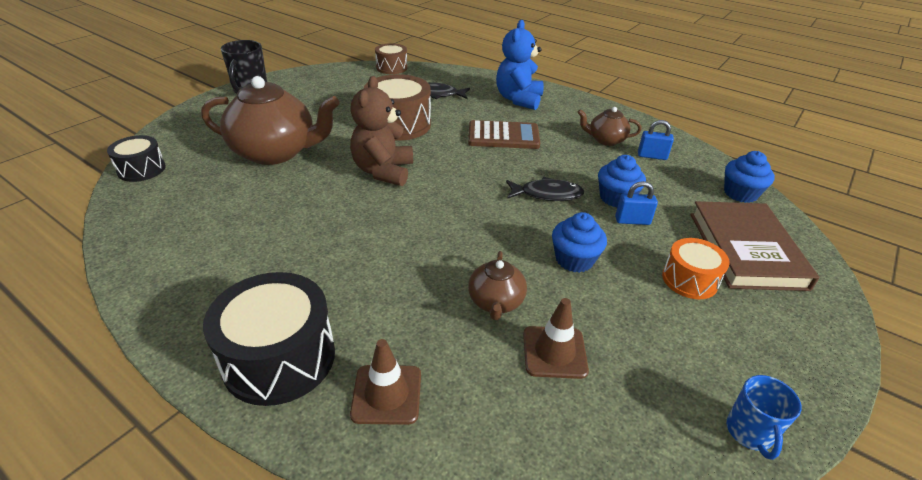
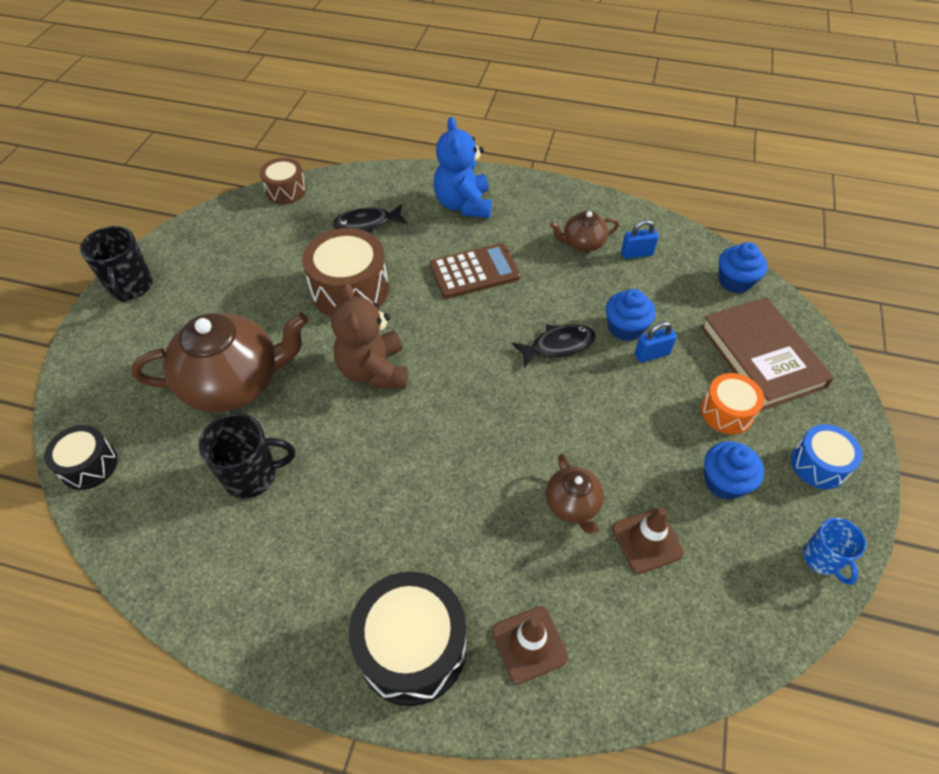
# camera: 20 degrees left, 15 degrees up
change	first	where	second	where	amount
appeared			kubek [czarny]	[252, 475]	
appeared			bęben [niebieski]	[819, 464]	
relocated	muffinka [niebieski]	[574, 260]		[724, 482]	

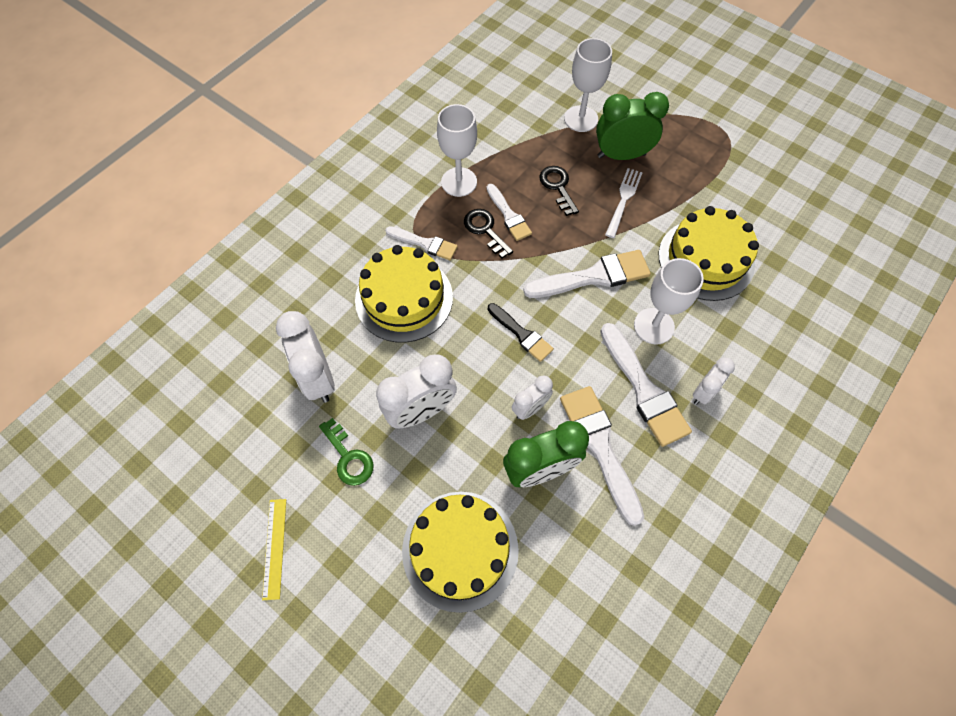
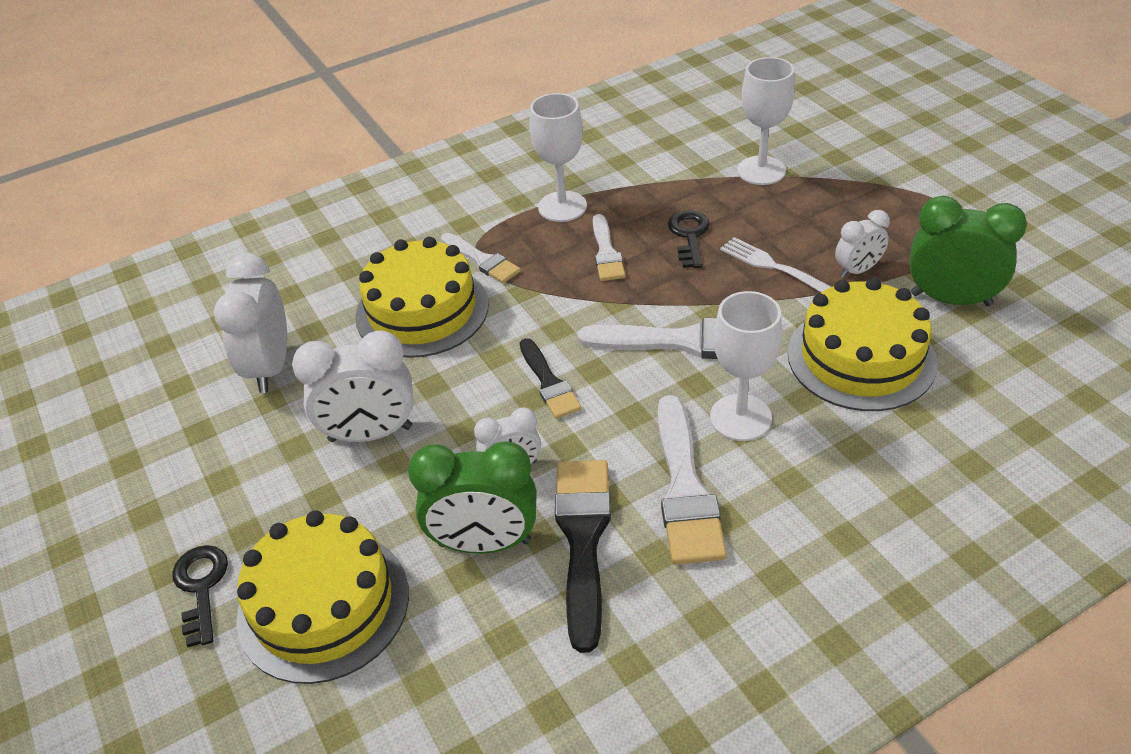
# camera: 25 degrees right, 20 degrees down
change	first	where	second	where	amount
missing	linijka [żółty]	[274, 548]			
missing	klucz [zielony]	[348, 457]			
relocated	klucz [czarny]	[485, 230]		[201, 587]	
relocated	budzik [zielony]	[621, 155]		[951, 299]	
relocated	budzik [biały]	[703, 392]		[857, 270]	
colour	pędzel [biały]	[599, 446]	pędzel [czarny]	[583, 539]	
spun	widelec [biały]	[623, 200]		[773, 267]	90 degrees counterclockwise

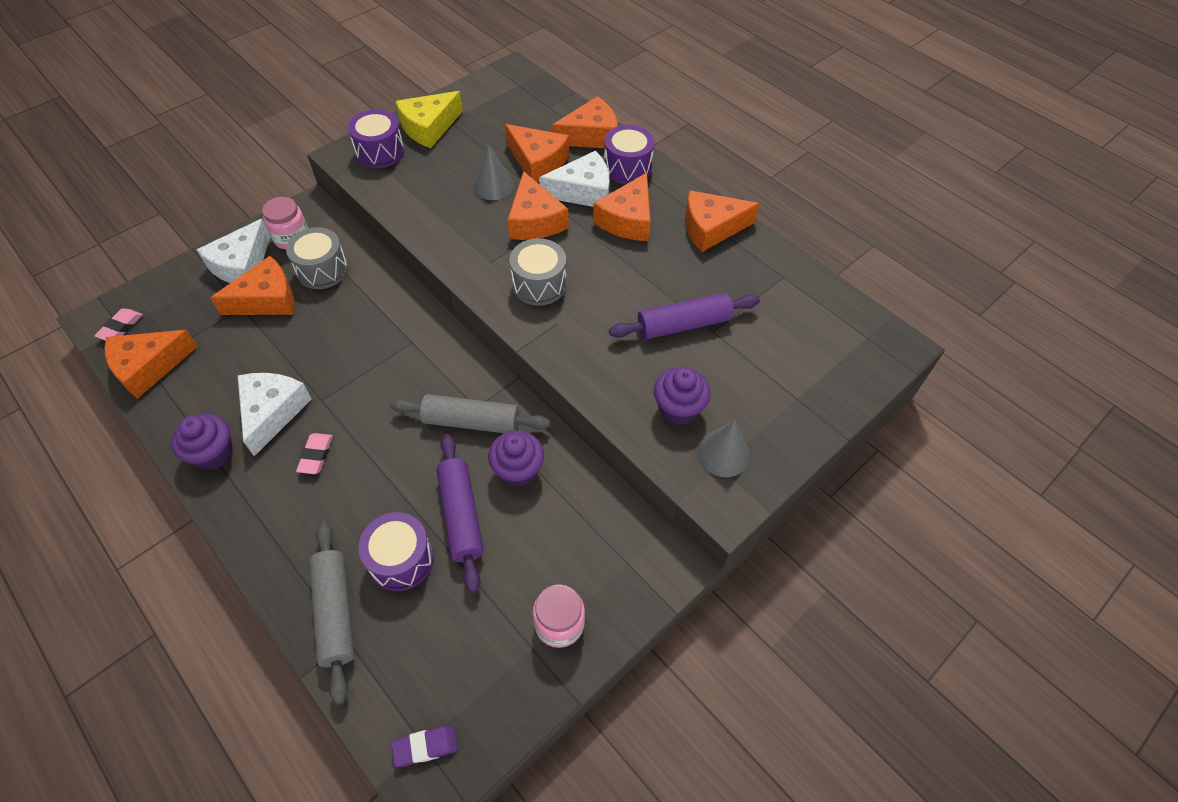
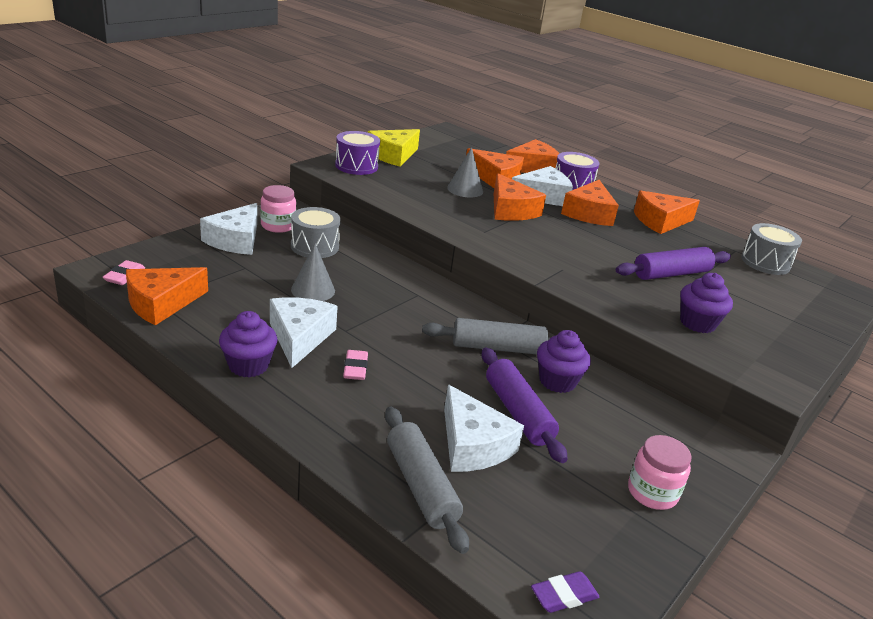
# camera: 10 degrees left, 25 degrees down
change	first	where	second	where	amount
missing	ser [pomarańczowy]	[267, 299]			
relocated	bęben [szary]	[539, 284]		[765, 262]	
relocated	stożek [szary]	[723, 453]		[313, 290]	
exchanged	bęben [fioletowy]	[401, 560]	ser [biały]	[472, 445]	

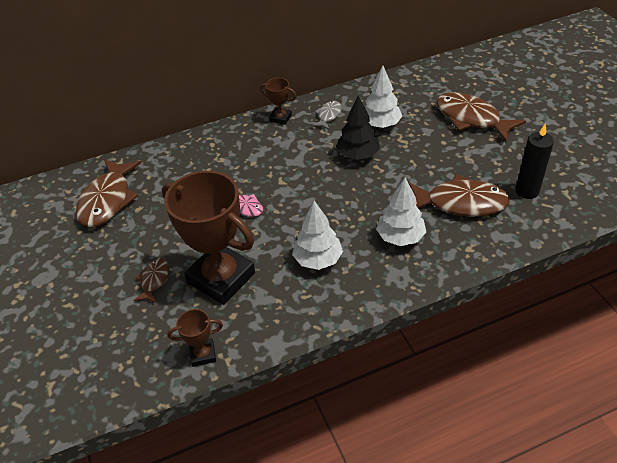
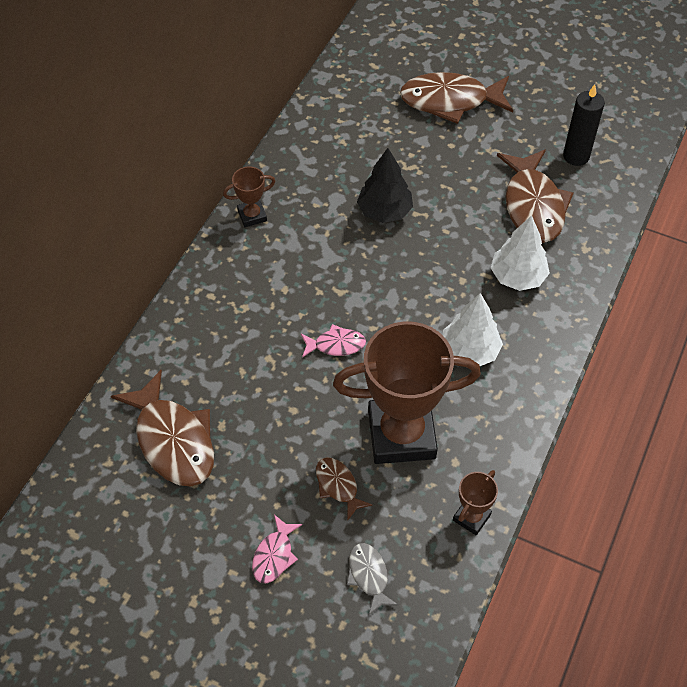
# camera: 45 degrees left, 10 degrees up
change	first	where	second	where	amount
missing	drzewko [biały]	[380, 124]			
appeared			ryba [różowy]	[274, 555]	
relocated	ryba [szary]	[328, 116]		[369, 576]	
spun	ryba [brązowy]	[460, 203]		[533, 205]	120 degrees clockwise

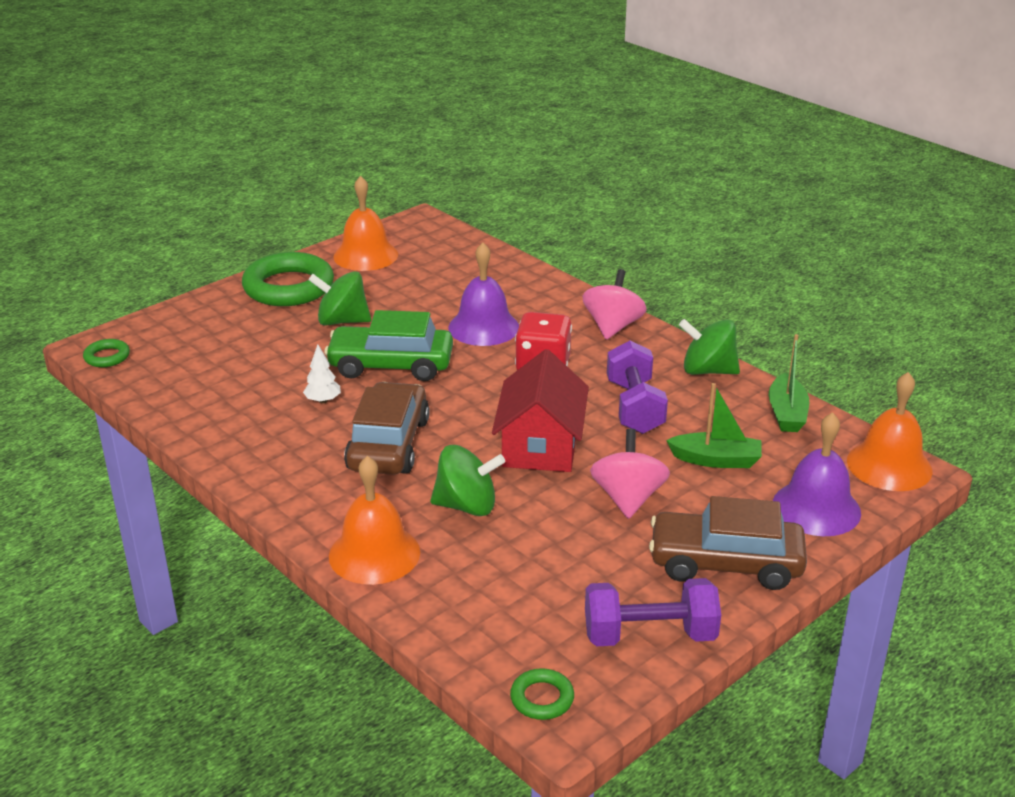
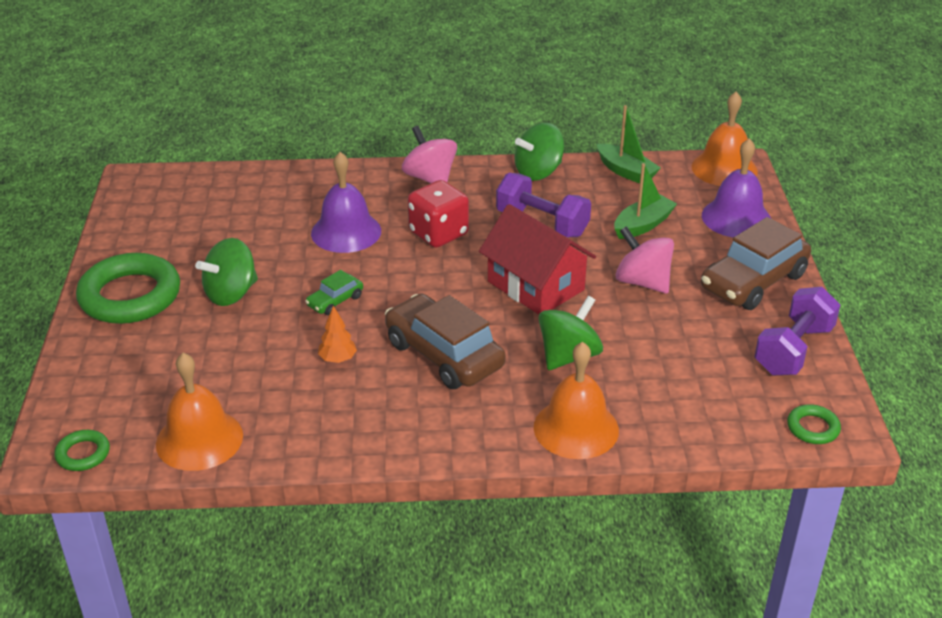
# camera: 50 degrees left, 5 degrees up
change	first	where	second	where	amount
relocated	dzwonek [pomarańczowy]	[365, 255]		[199, 439]	
colour	drzewko [biały]	[323, 401]	drzewko [pomarańczowy]	[338, 359]	
size	samochód [zielony]	[391, 365]		[335, 301]	x0.48

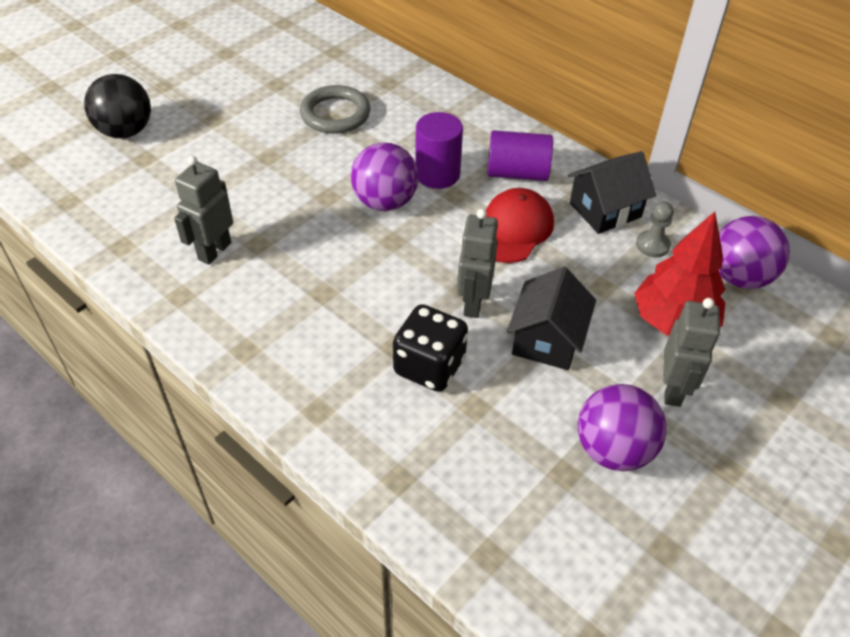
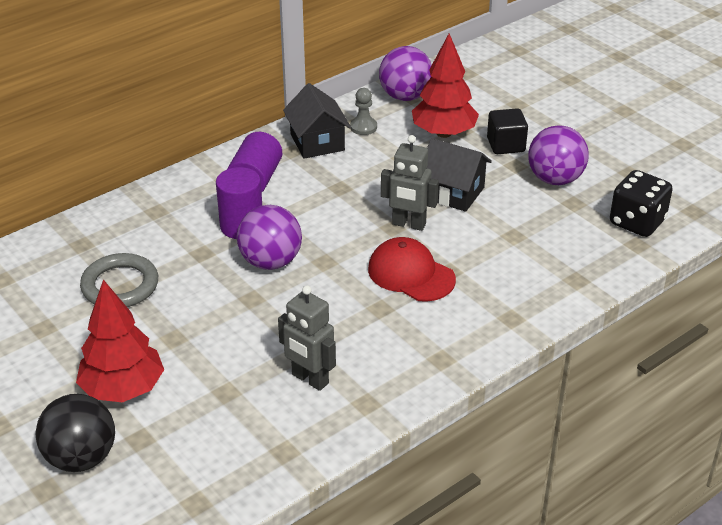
# camera: 80 degrees left, 10 degrees down
change	first	where	second	where	amount
appeared			drzewko [czerwony]	[123, 389]	
relocated	kostka do gry [czarny]	[429, 366]		[637, 222]	
relocated	czapka [czerwony]	[513, 229]		[411, 274]	
exchanged	robot [szary]	[673, 389]	sześcian [czarny]	[506, 145]	

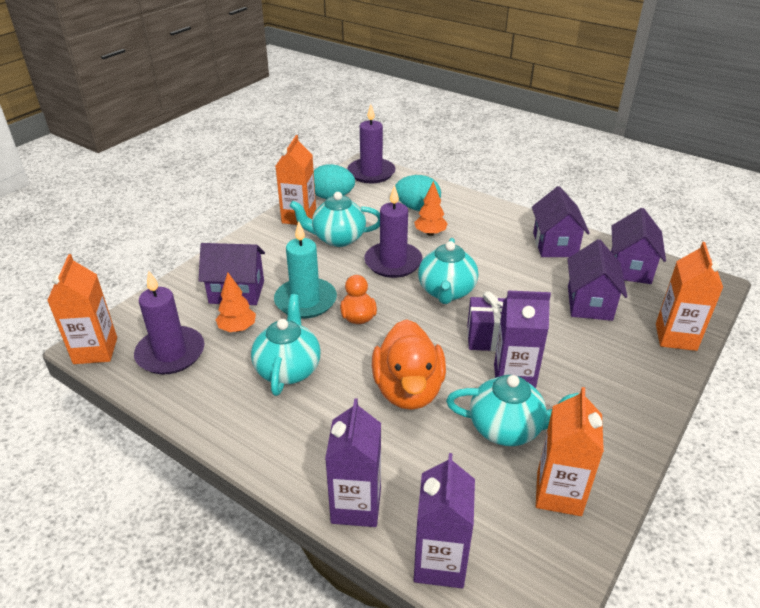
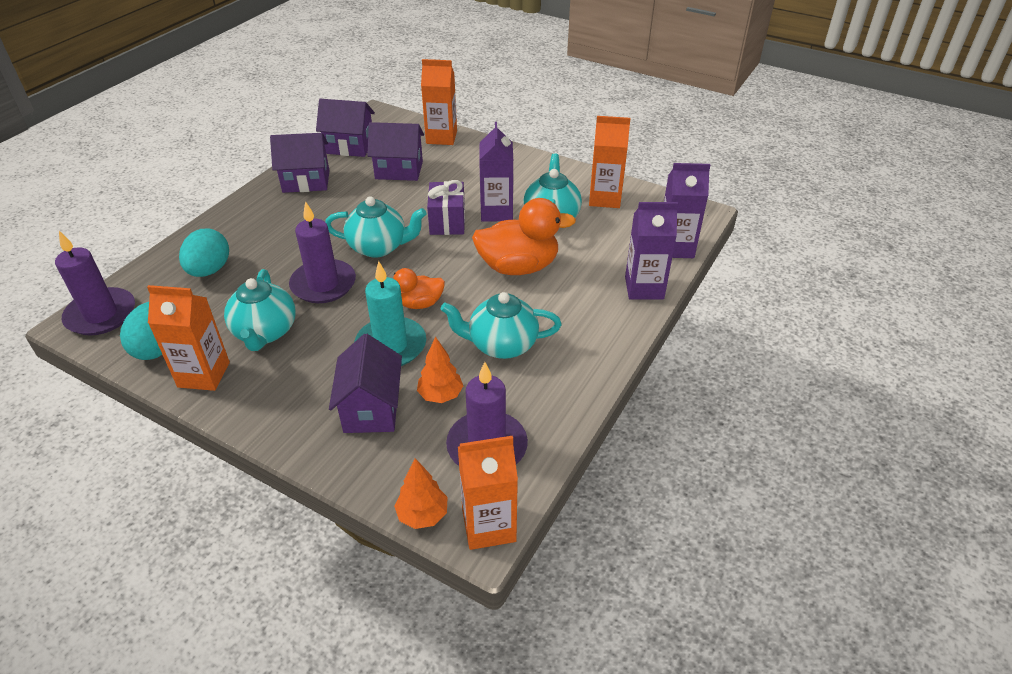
# camera: 95 degrees left, 5 degrees up
change	first	where	second	where	amount
relocated	drzewko [pomarańczowy]	[430, 233]		[422, 515]	

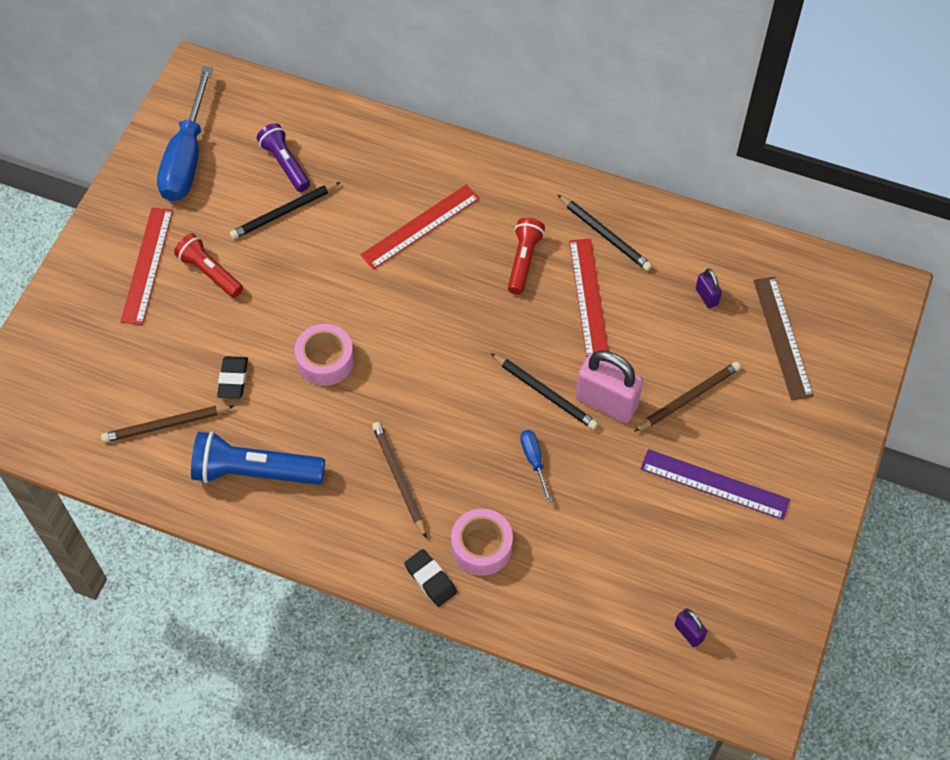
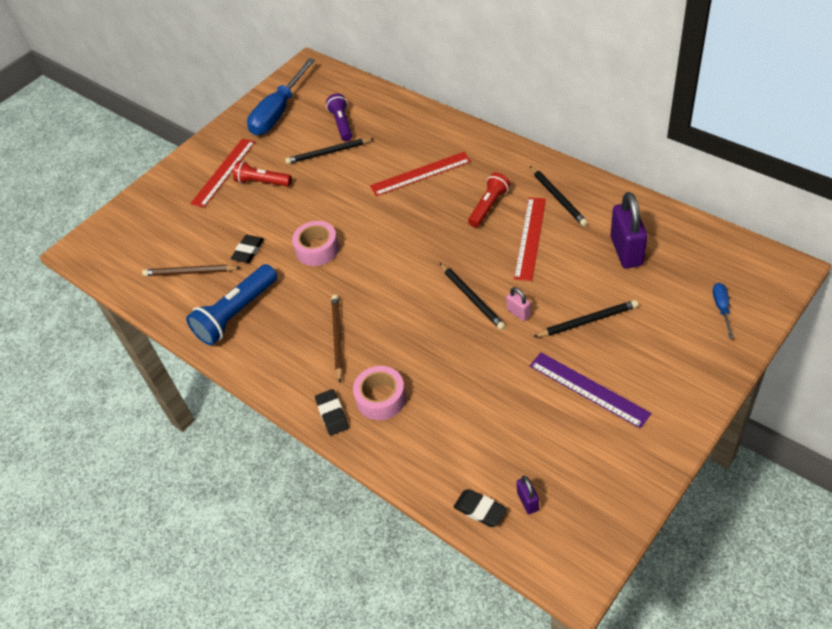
# camera: 25 degrees right, 10 degrees down
change	first	where	second	where	amount
missing	linijka [brązowy]	[782, 337]			
appeared			gumka do mazania [czarny]	[480, 510]	
relocated	śrubokręt [niebieski]	[534, 461]		[721, 308]	
colour	ołówek [brązowy]	[688, 398]	ołówek [czarny]	[587, 321]	
spun	latarka [czerwony]	[210, 272]		[262, 182]	45 degrees counterclockwise
spun	latarka [niebieski]	[255, 472]		[236, 314]	75 degrees counterclockwise
size	kłódka [różowy]	[606, 402]		[518, 313]	x0.48
size	kłódka [fioletowy]	[706, 296]		[626, 251]	x2.08

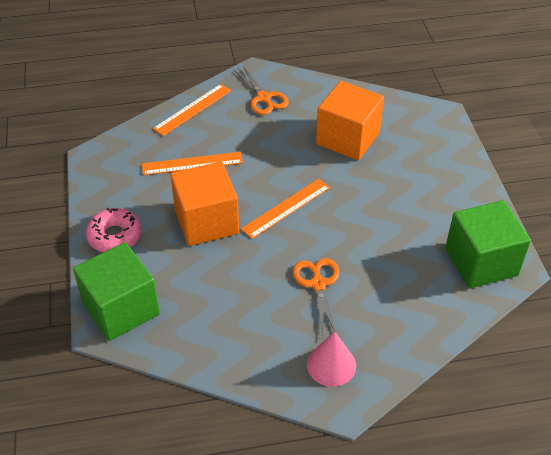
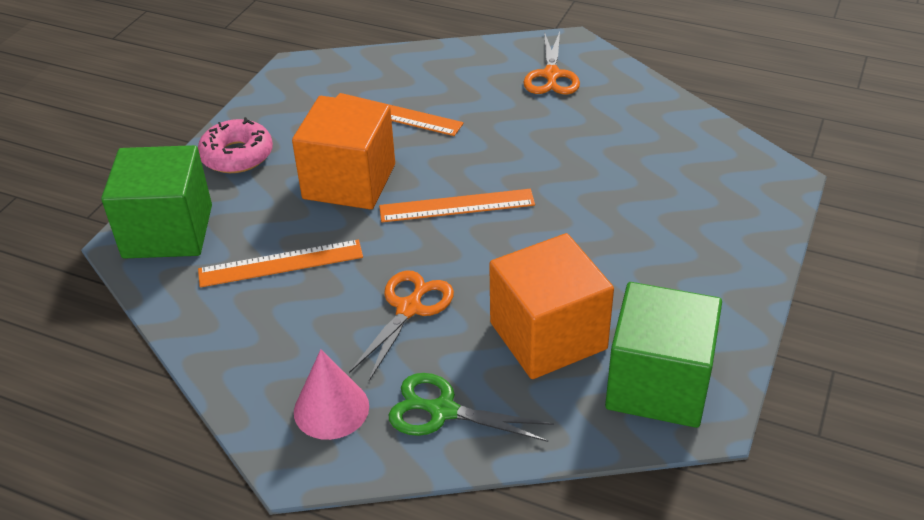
# camera: 35 degrees right, 5 degrees down
change	first	where	second	where	amount
appeared			nożyczki [zielony]	[442, 411]	
relocated	linijka [pomarańczowy]	[192, 109]		[281, 263]	
relocated	sześcian [pomarańczowy]	[347, 138]		[548, 336]	

